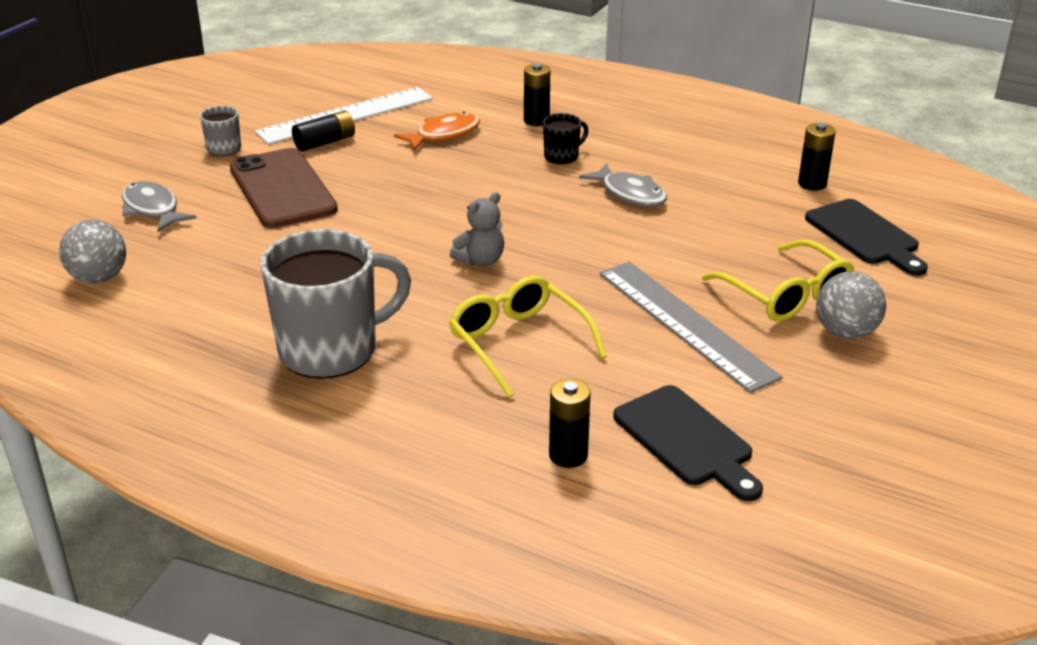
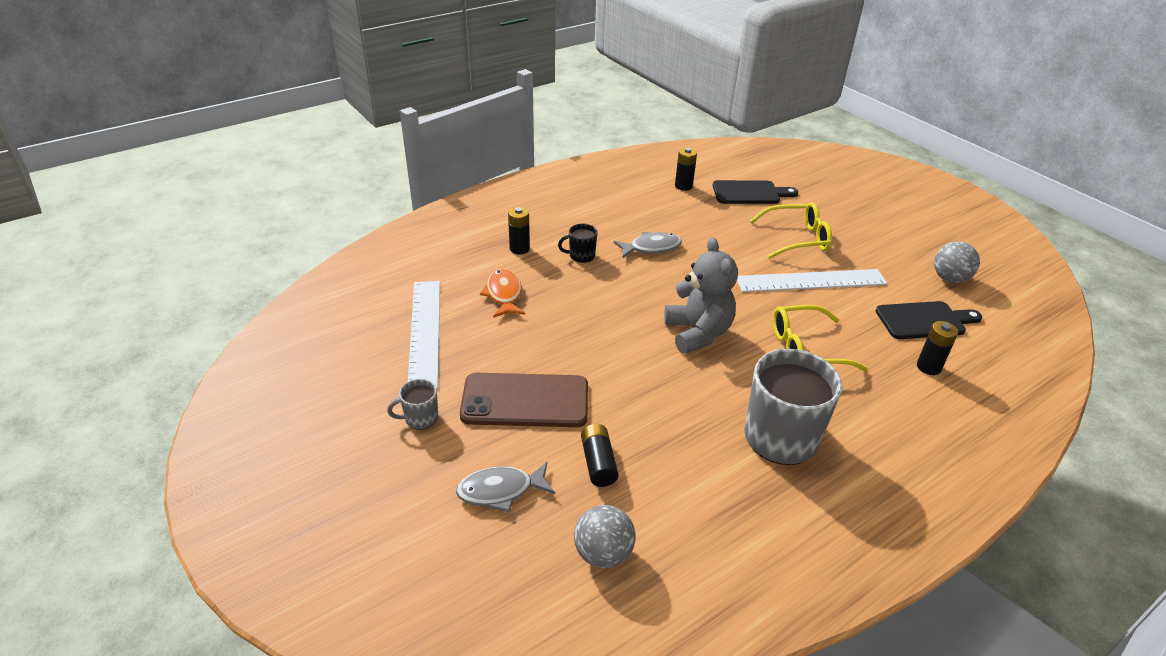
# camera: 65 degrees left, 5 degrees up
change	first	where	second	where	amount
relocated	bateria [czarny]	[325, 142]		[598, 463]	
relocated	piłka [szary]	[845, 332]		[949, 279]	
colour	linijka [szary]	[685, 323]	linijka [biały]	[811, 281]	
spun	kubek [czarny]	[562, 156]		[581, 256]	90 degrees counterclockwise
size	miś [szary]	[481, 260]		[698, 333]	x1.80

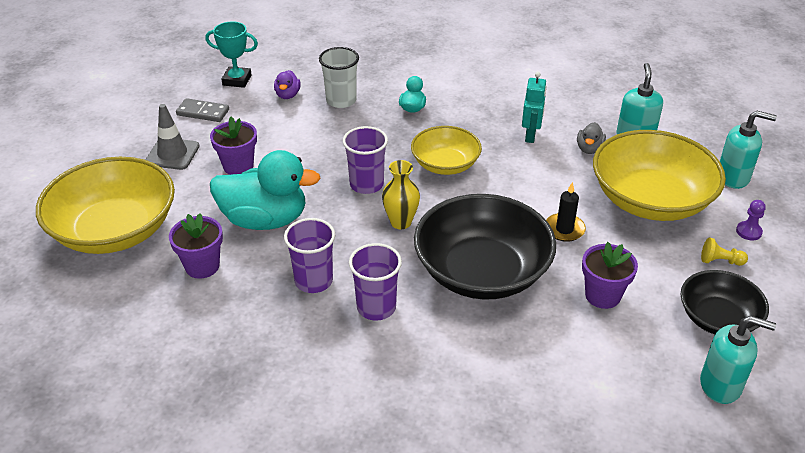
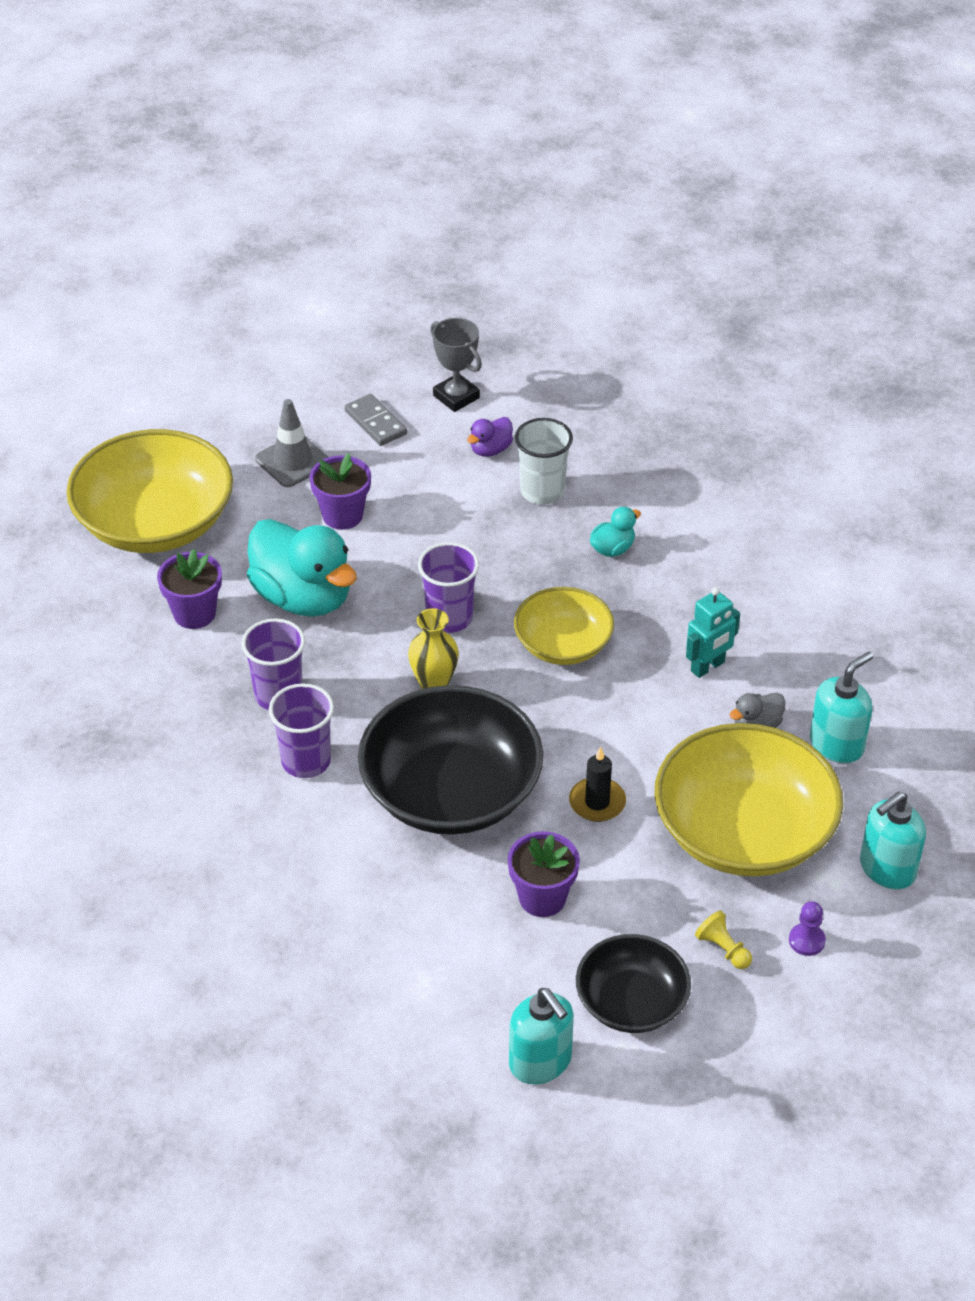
# camera: 40 degrees right, 5 degrees up
change	first	where	second	where	amount
colour	puchar [turkusowy]	[237, 80]	puchar [szary]	[456, 397]	
spun	dozownik mydła [turkusowy]	[733, 177]		[887, 869]	90 degrees clockwise

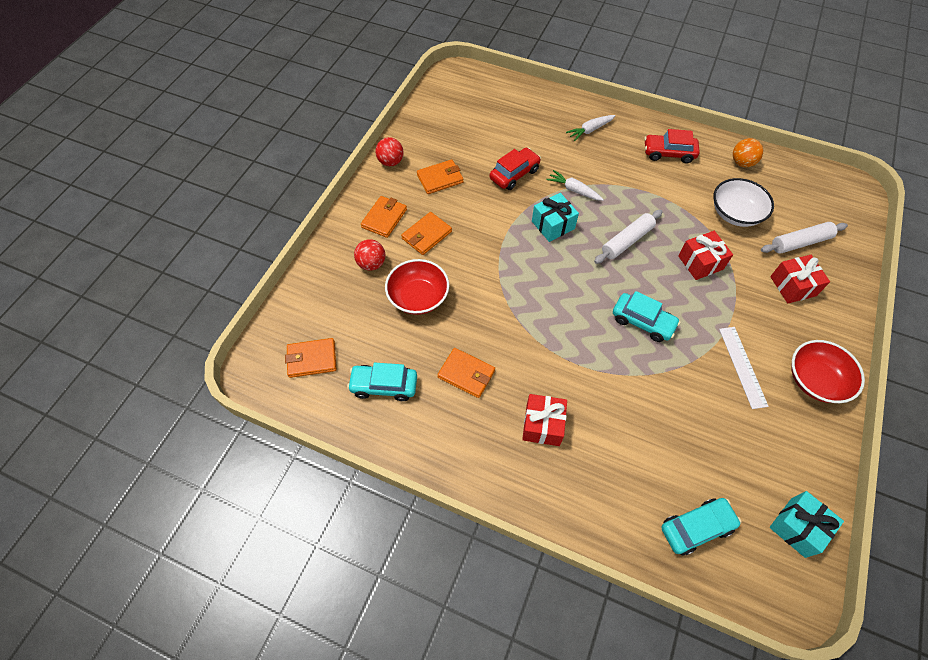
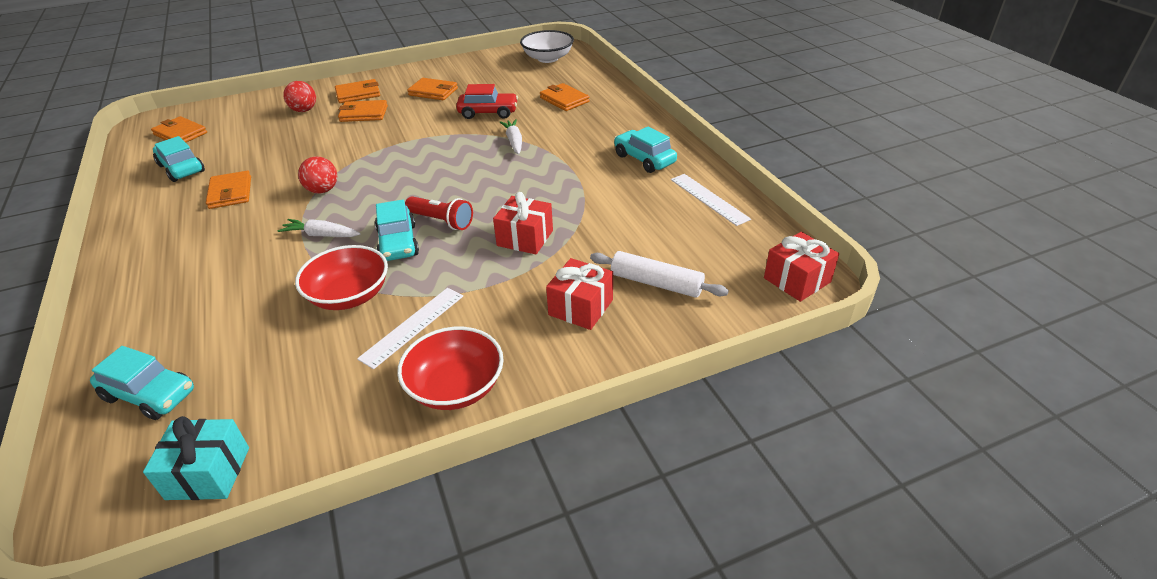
# camera: 45 degrees right, 20 degrees down
change	first	where	second	where	amount
missing	prezent [turkusowy]	[553, 225]			
missing	wałek do ciasta [biały]	[627, 241]			
appeared			latarka [czerwony]	[441, 221]	
appeared			portfel [pomarańczowy]	[564, 100]	
relocated	piłka [czerwony]	[390, 162]		[322, 190]	
relocated	miska [czerwony]	[418, 297]		[349, 296]	
relocated	prezent [czerwony]	[542, 425]		[797, 280]	
relocated	marchewka [biały]	[590, 130]		[321, 235]	
relocated	miska [biały]	[735, 213]		[548, 58]	
exchanged	piłka [pomarańczowy]	[742, 163]	linijka [biały]	[709, 199]	
colour	samochód [czerwony]	[668, 153]	samochód [turkusowy]	[644, 159]	

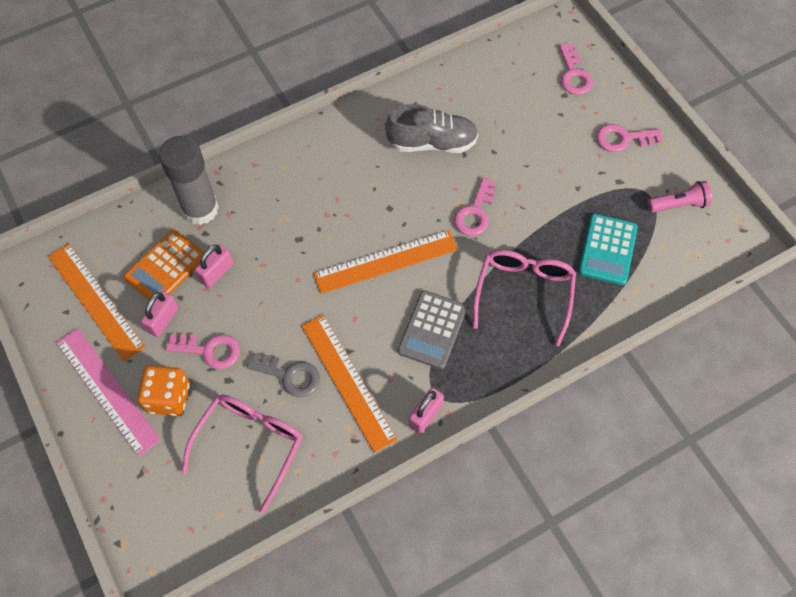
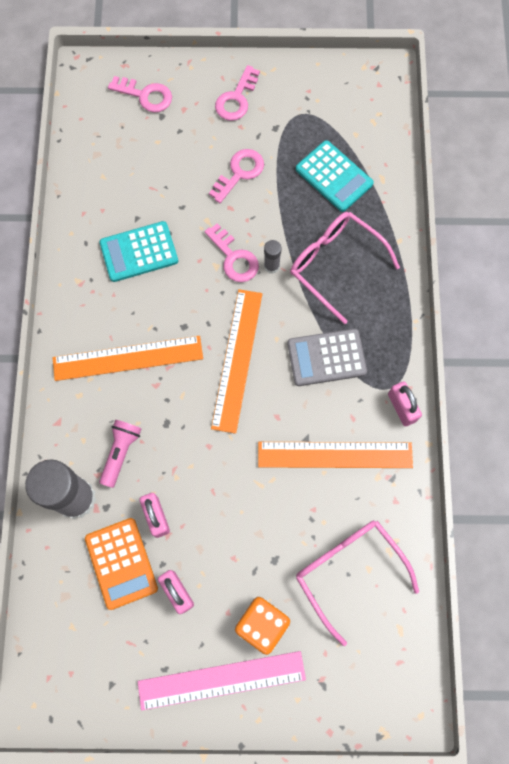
# camera: 60 degrees left, 10 degrees up
change	first	where	second	where	amount
missing	klucz [szary]	[289, 376]			
appeared			klej w sztyfcie [szary]	[271, 266]	
relocated	linijka [pomarańczowy]	[95, 301]		[128, 358]	
relocated	klucz [różowy]	[209, 350]		[239, 173]	
relocated	latarka [różowy]	[678, 204]		[121, 453]	
exchanged	but [szary]	[432, 143]	kalkulator [turkusowy]	[139, 252]	
spun	kalkulator [szary]	[432, 330]		[326, 357]	120 degrees clockwise

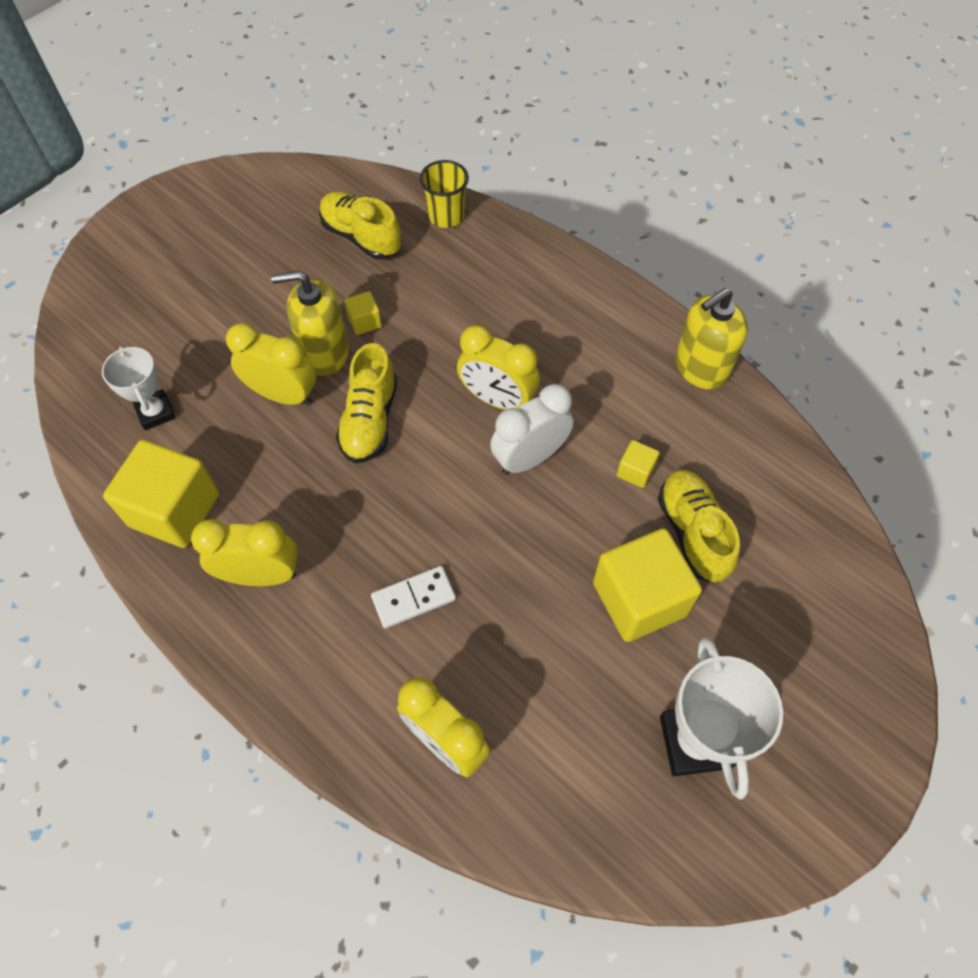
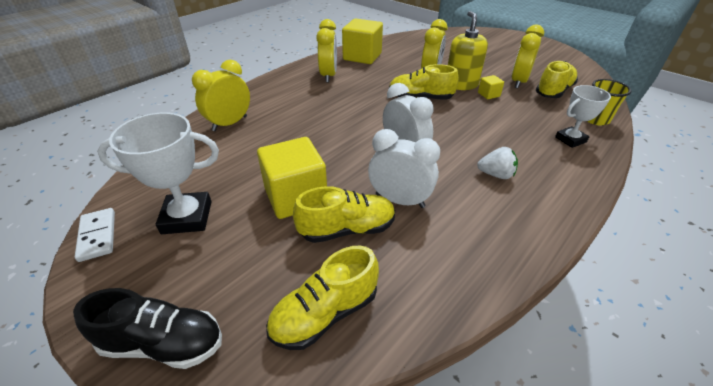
# camera: 90 degrees right, 20 degrees down
change	first	where	second	where	amount
missing	dozownik mydła [żółty]	[700, 368]			
appeared			but [czarny]	[163, 343]	
appeared			but [żółty]	[325, 313]	
appeared			truskawka [biały]	[496, 174]	
relocated	puchar [biały]	[155, 412]		[570, 140]	
relocated	kostka domina [biały]	[413, 598]		[97, 236]	
relocated	budzik [żółty]	[497, 399]		[519, 82]	
exchanged	sześcian [żółty]	[635, 471]	budzik [biały]	[400, 200]	

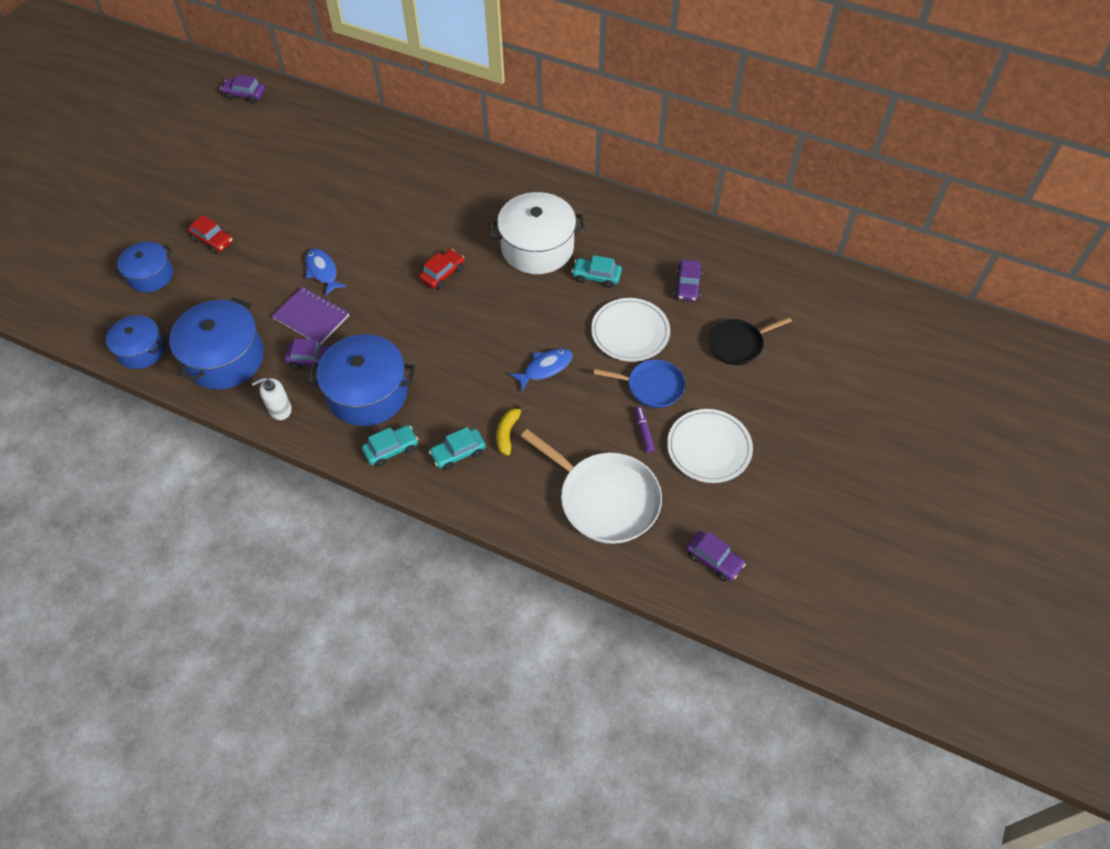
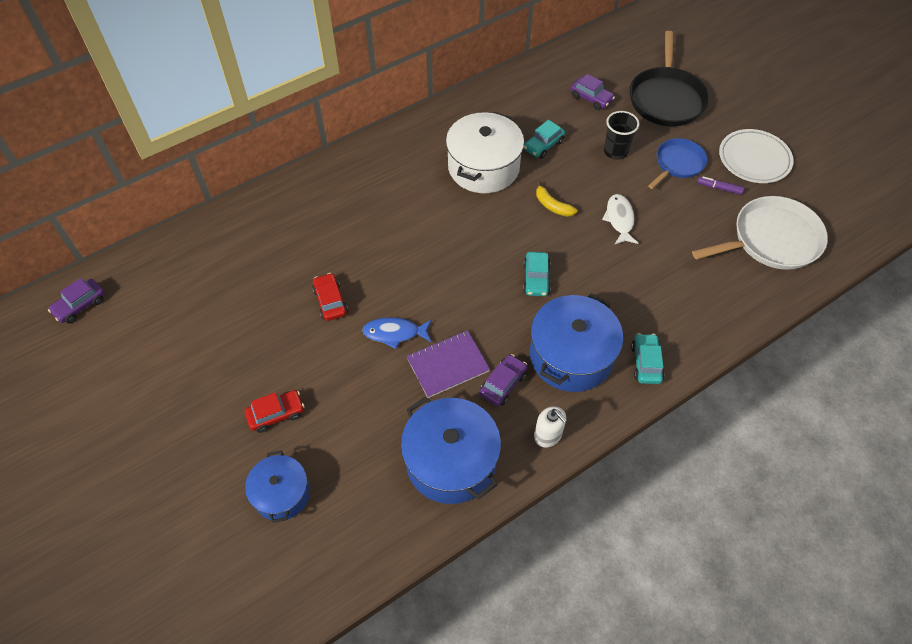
# camera: 60 degrees left, 0 degrees up
change	first	where	second	where	amount
missing	garnek [niebieski]	[141, 350]			
missing	samochód [fioletowy]	[714, 559]			
relocated	samochód [czerwony]	[442, 274]		[330, 301]	
relocated	samochód [turkusowy]	[458, 453]		[536, 279]	
relocated	banan [żółty]	[507, 433]		[552, 206]	
exchanged	talerz [biały]	[630, 332]	szklanka [czarny]	[615, 151]	
colour	ryba [niebieski]	[545, 368]	ryba [biały]	[619, 219]	
spun	dozownik mydła [biały]	[280, 409]		[548, 435]	45 degrees counterclockwise
size	patelnia [czarny]	[738, 344]		[666, 98]	x1.65

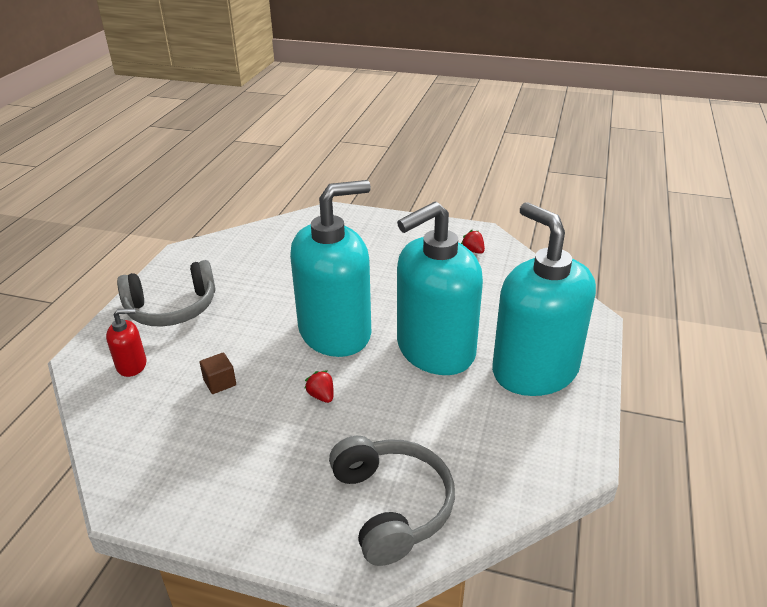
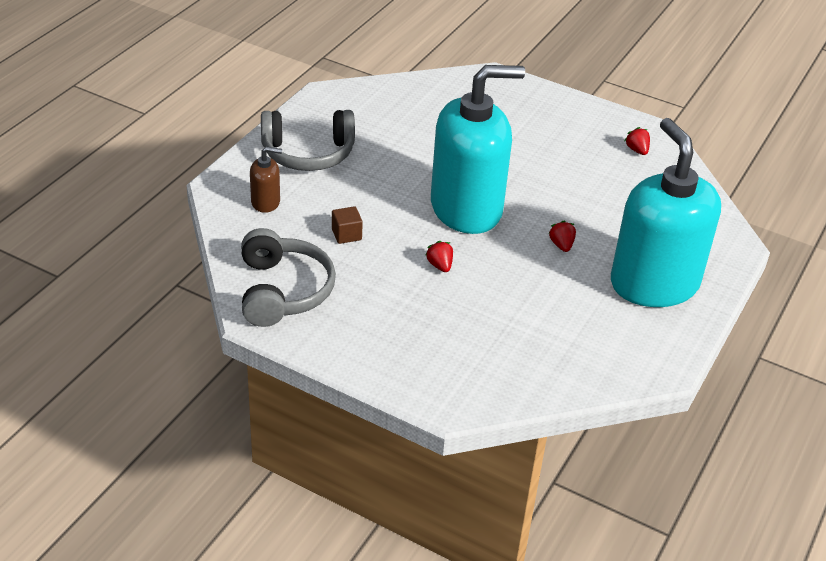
# camera: 10 degrees right, 5 degrees up
change	first	where	second	where	amount
relocated	słuchawki [szary]	[391, 506]		[283, 291]	
exchanged	dozownik mydła [turkusowy]	[435, 350]	truskawka [czerwony]	[561, 245]	
colour	dozownik mydła [czerwony]	[132, 365]	dozownik mydła [brązowy]	[266, 202]	

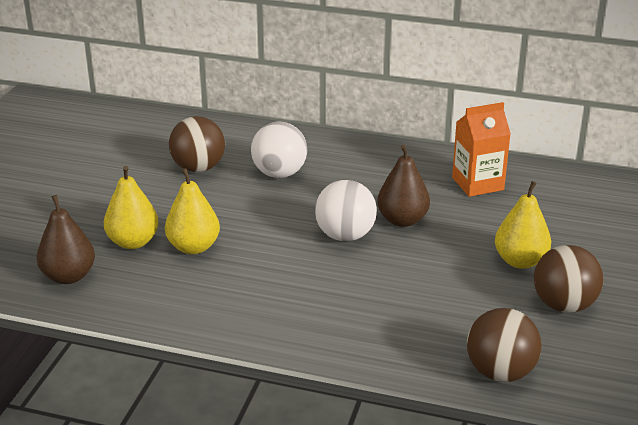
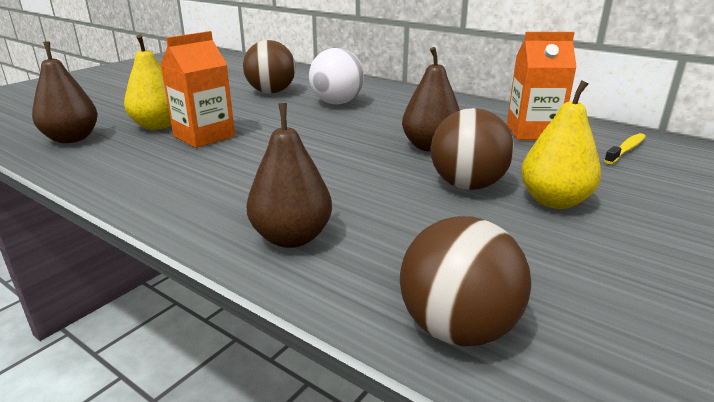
# camera: 20 degrees right, 5 degrees down
change	first	where	second	where	amount
missing	piłka [biały]	[345, 236]			
appeared			gruszka [brązowy]	[292, 237]	
appeared			szczoteczka do zębów [żółty]	[626, 150]	
relocated	piłka [brązowy]	[564, 305]		[467, 185]	
exchanged	gruszka [żółty]	[193, 247]	karton mleka [pomarańczowy]	[204, 136]	

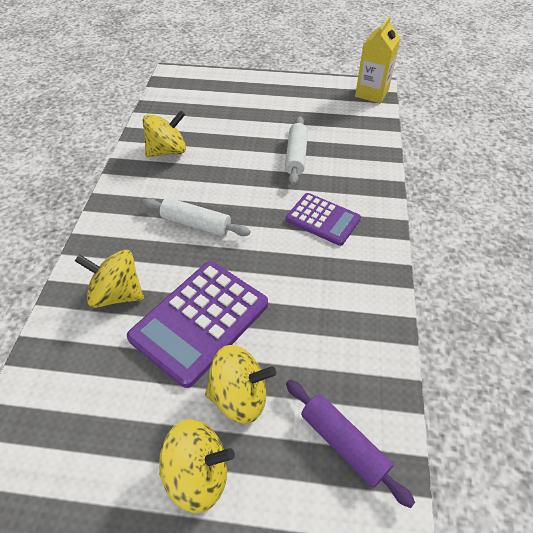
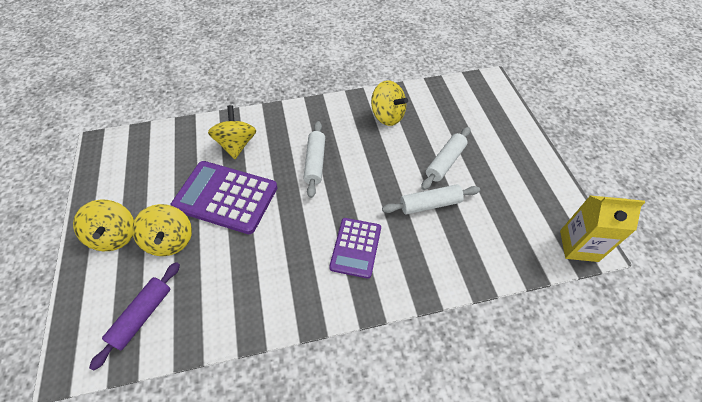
# camera: 70 degrees right, 5 degrees up
change	first	where	second	where	amount
appeared			wałek do ciasta [biały]	[445, 162]	

